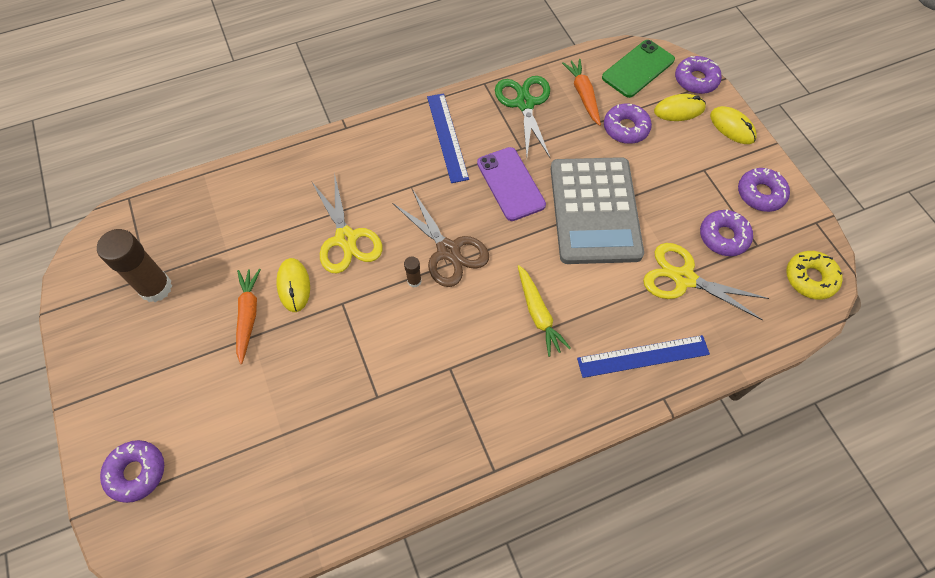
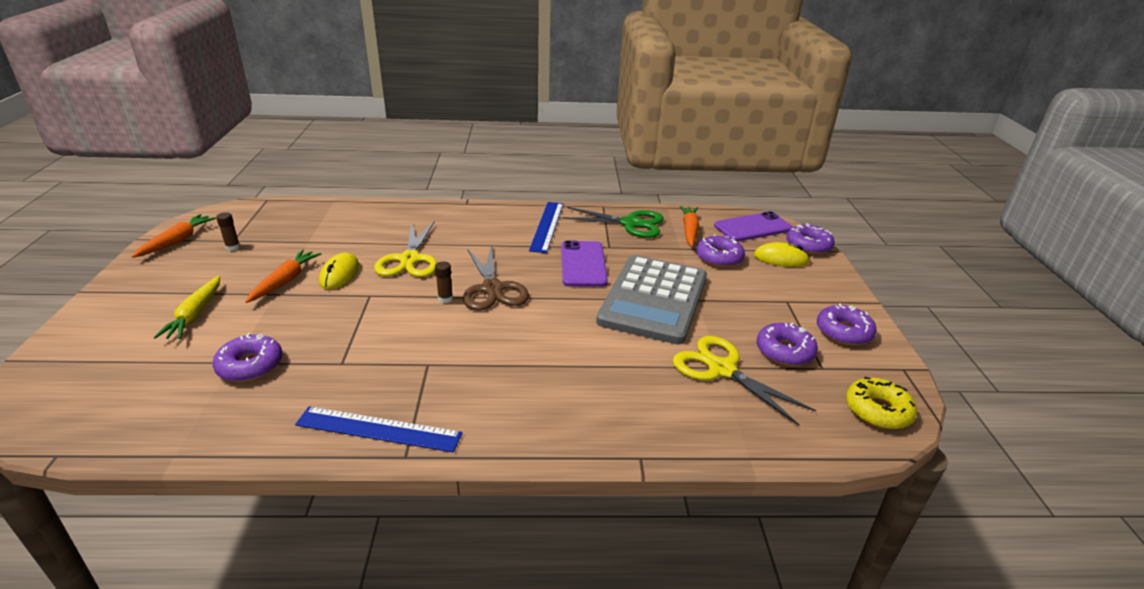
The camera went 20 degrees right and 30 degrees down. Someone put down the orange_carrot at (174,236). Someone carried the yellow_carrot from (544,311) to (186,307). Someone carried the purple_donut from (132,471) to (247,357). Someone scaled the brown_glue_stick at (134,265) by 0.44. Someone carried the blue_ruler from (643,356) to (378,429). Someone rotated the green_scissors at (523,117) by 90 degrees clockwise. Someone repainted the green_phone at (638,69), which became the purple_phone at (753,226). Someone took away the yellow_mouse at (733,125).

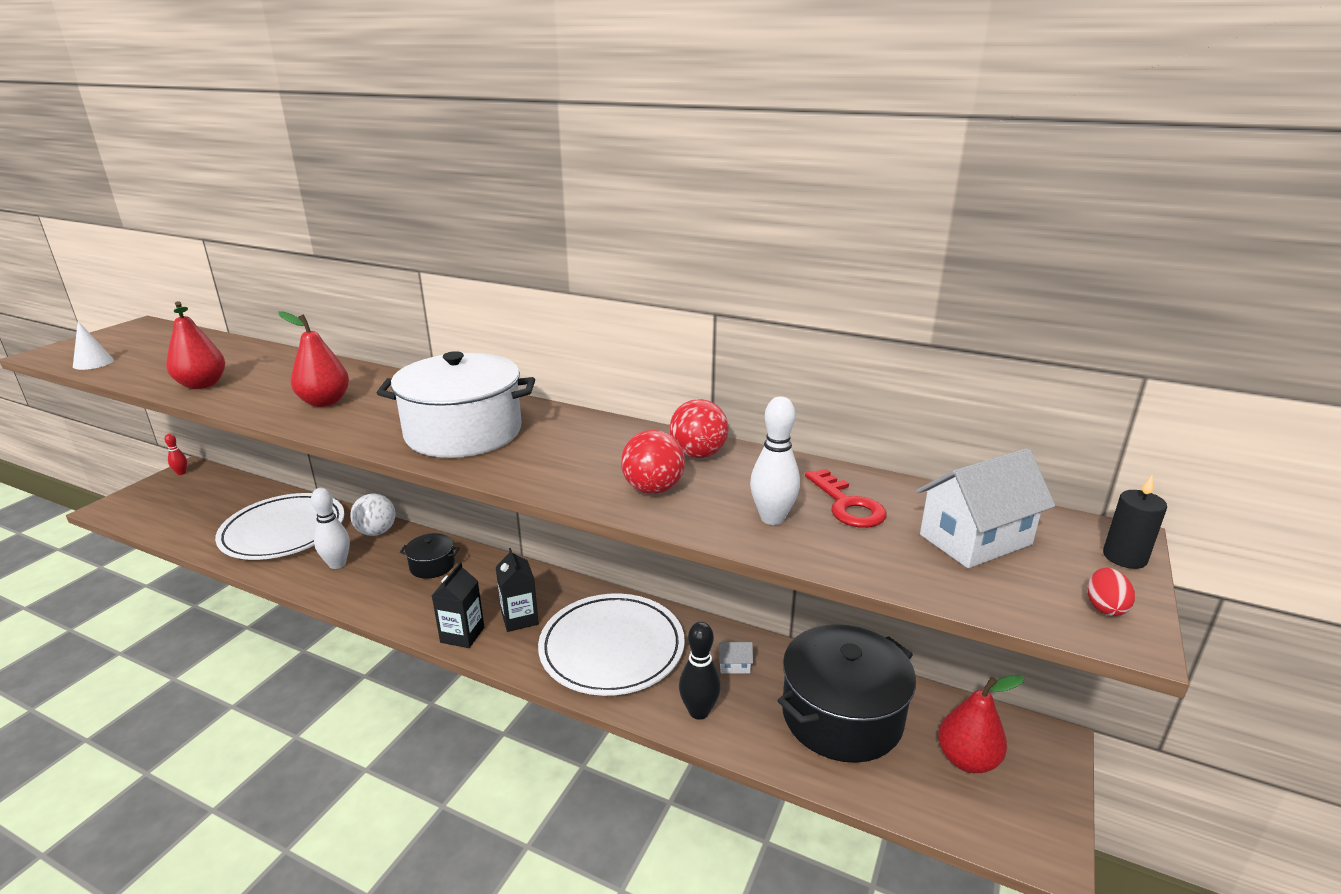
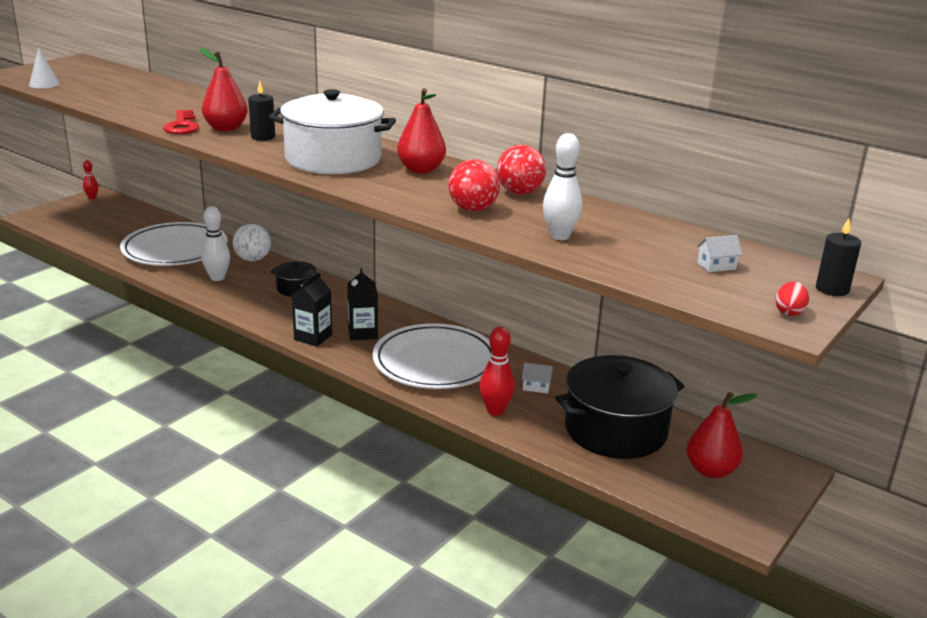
The camera went 10 degrees right and 0 degrees up. Someone carried the red_key from (845,498) to (181,122). Someone put down the black_candle at (261,111). Someone carried the red_pear from (195,345) to (421,130). Someone repainted the black_bowling_pin at (700,671), which became the red_bowling_pin at (497,371). Someone scaled the white_house at (985,508) by 0.44.

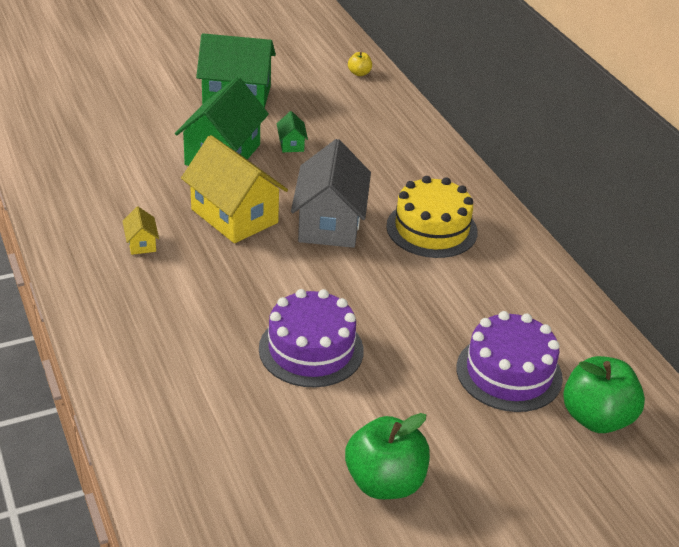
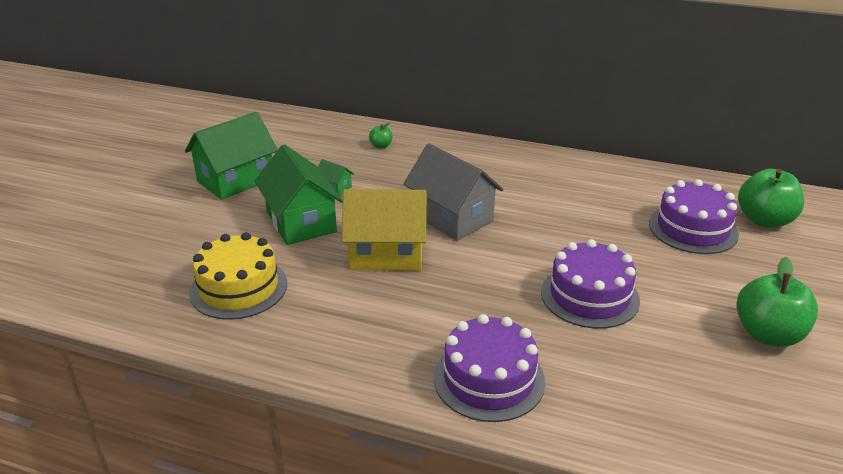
The camera went 45 degrees left and 5 degrees down. Someone carried the yellow_cake from (432,217) to (238,276). Someone put down the green_apple at (381,136). Someone put down the purple_cake at (489,368). Someone took away the yellow_house at (140,231). Someone took away the yellow_apple at (360,64).

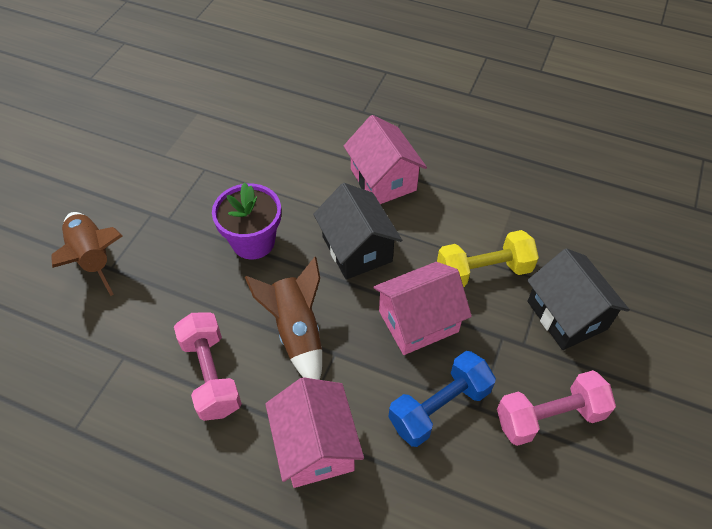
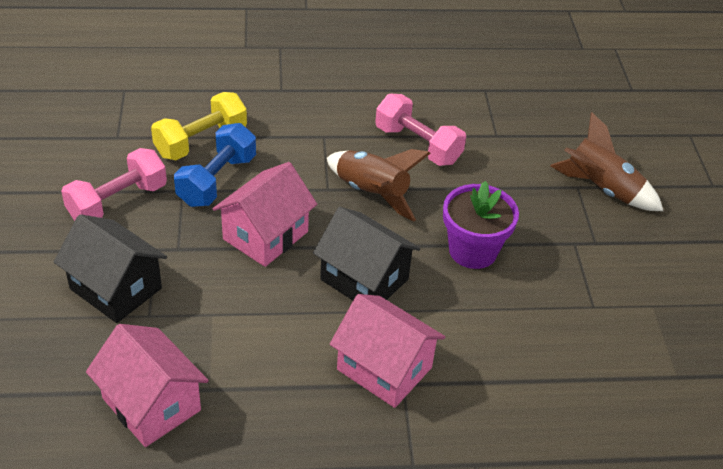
The camera went 150 degrees right and 10 degrees down. Someone carried the pink_house from (314,432) to (147,385). Someone carried the yellow_dumbbell from (488,258) to (199,126).

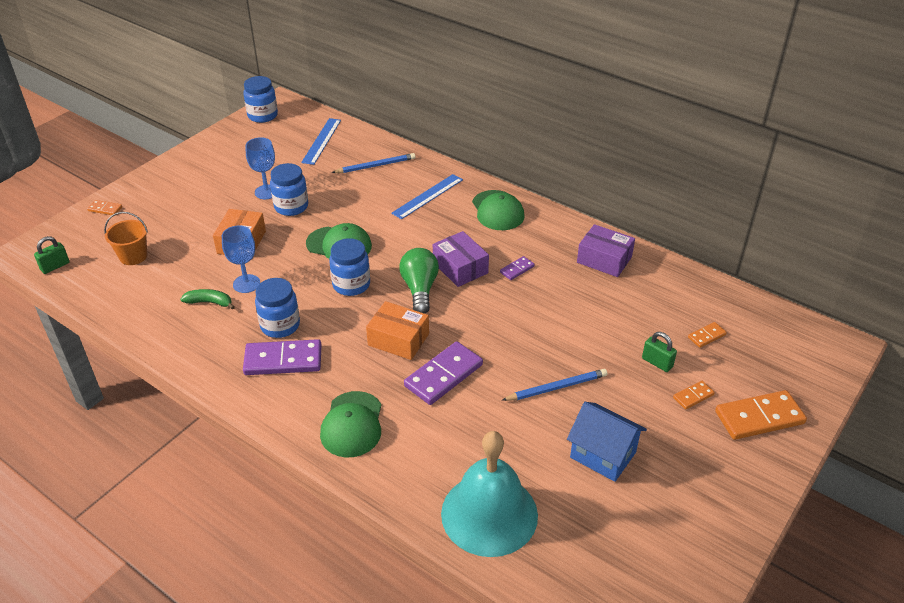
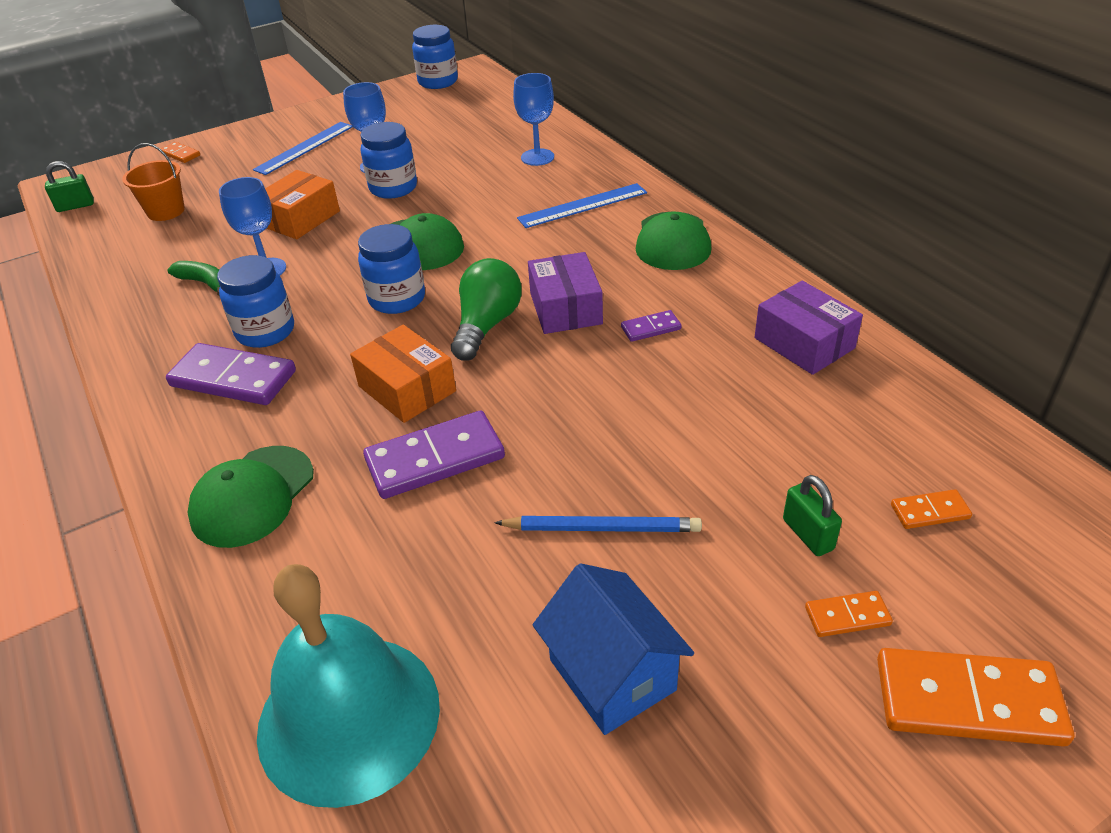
The camera went 25 degrees right and 0 degrees up. Someone carried the blue_ruler from (321,141) to (303,148). Someone swapped the blue_pencil at (373,163) for the blue_goblet at (533,119).

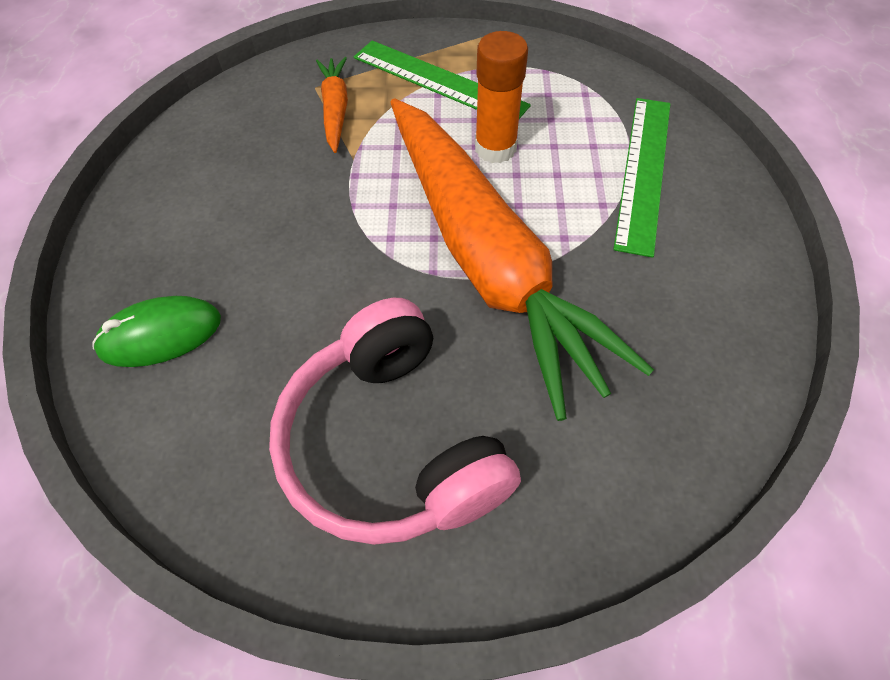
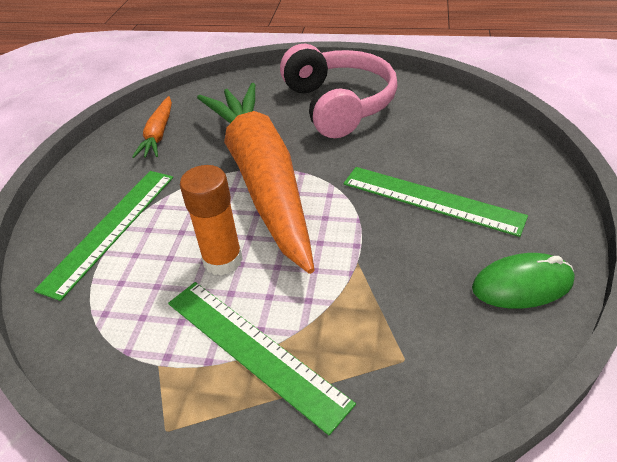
The camera went 170 degrees left and 15 degrees down. Someone carried the orange_carrot from (332,105) to (152,127). Someone put down the green_ruler at (436,202). Someone carried the green_mouse from (156,331) to (523,281).

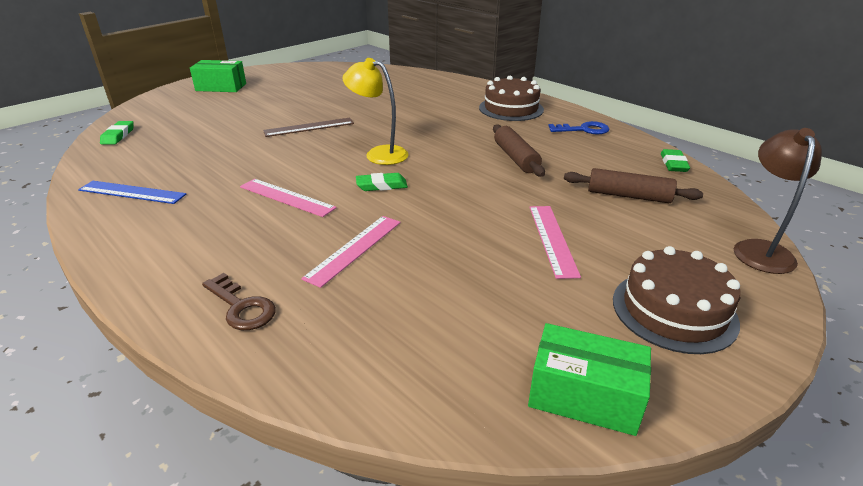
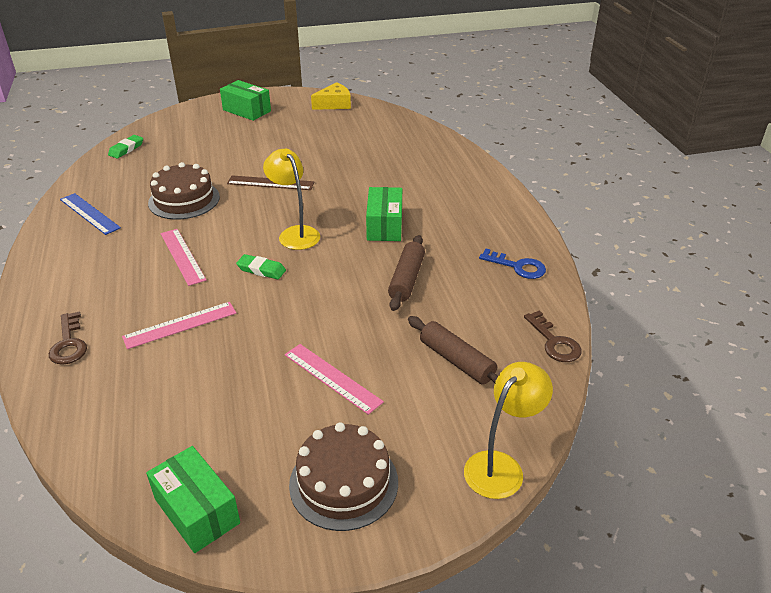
The camera went 30 degrees right and 5 degrees up. Someone carried the brown_cake from (511,98) to (184,191). Someone rotated the pink_ruler at (555,242) by 75 degrees counterclockwise. Someone put down the yellow_cheese at (331,96). Someone put down the green_box at (384,214). Someone repainted the brown_lamp at (778,201), which became the yellow_lamp at (508,430). Someone swapped the green_eraser at (675,160) for the brown_key at (553,336).

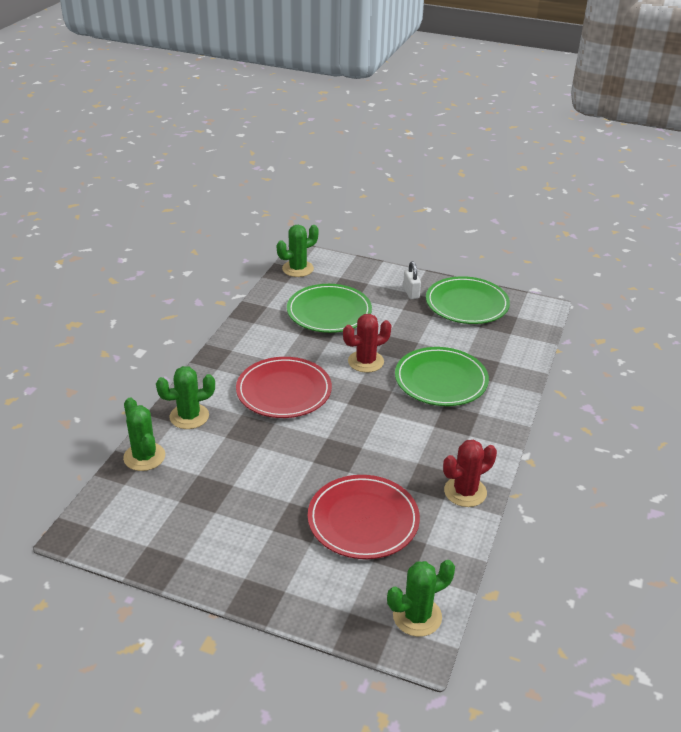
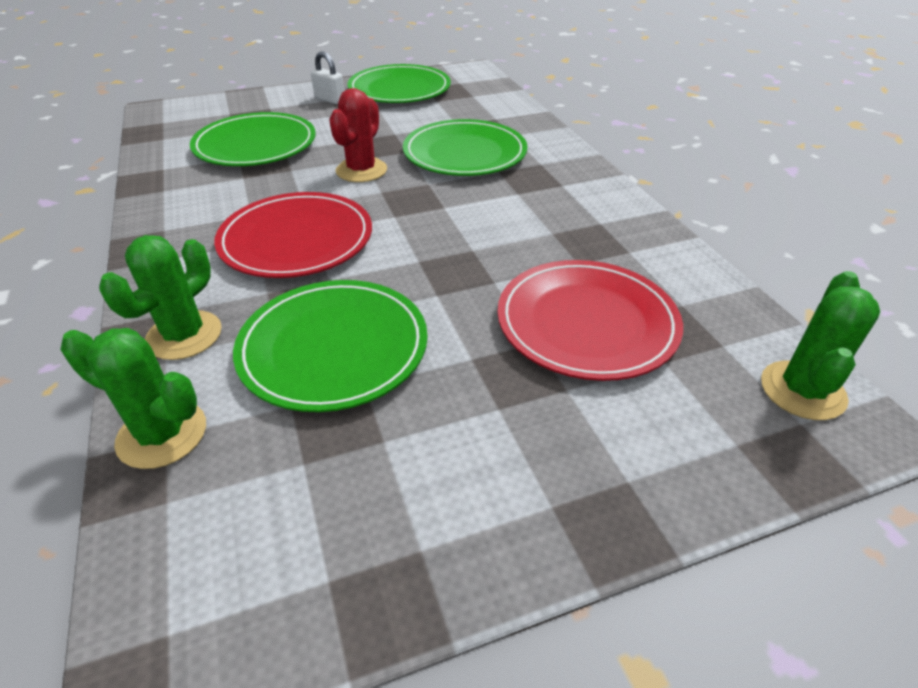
The camera went 40 degrees left and 5 degrees up. Someone put down the green_plate at (330,346). Someone took away the green_cactus at (298,251). Someone took away the red_cactus at (470,473).

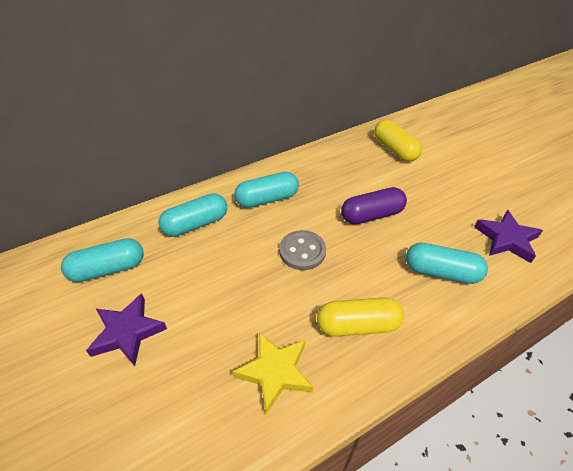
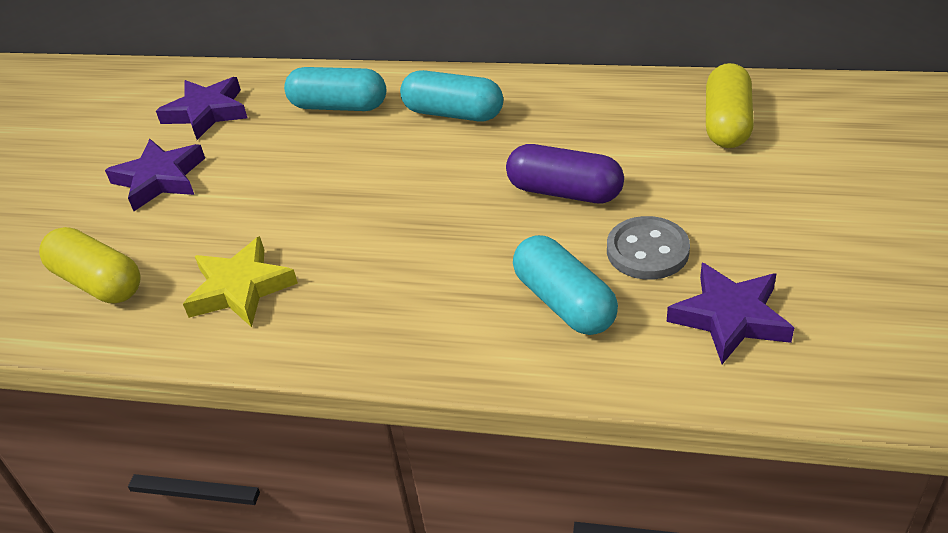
The camera went 45 degrees right and 5 degrees down. Someone carried the yellow_capsule from (360,317) to (90,265). Someone swapped the turquoise_capsule at (102,260) for the purple_star at (202,108). Someone carried the grey_button from (302,250) to (648,248).

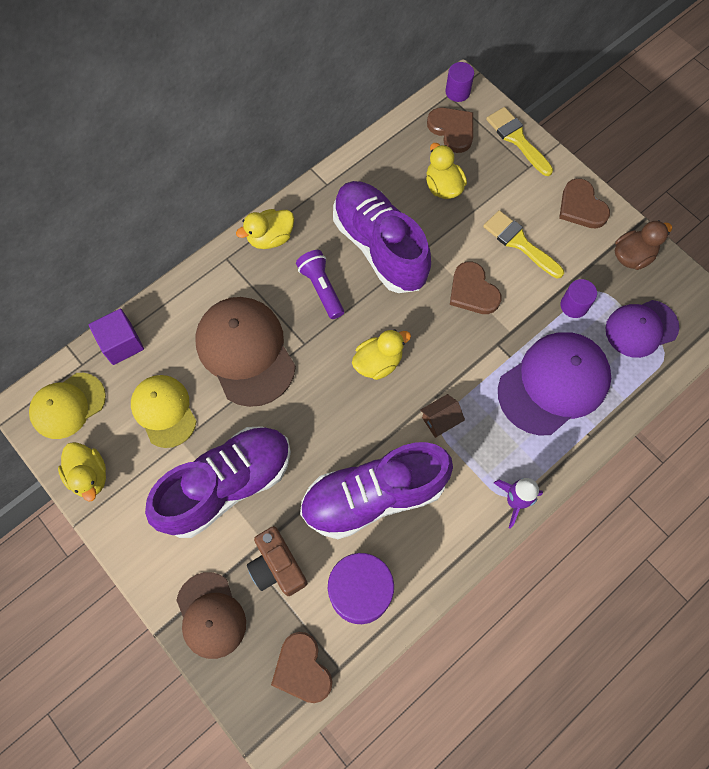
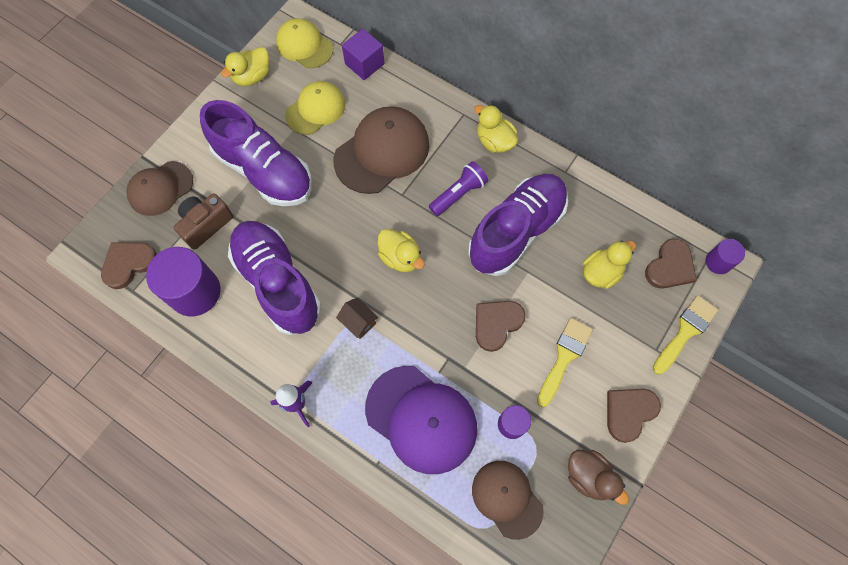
The camera went 75 degrees right and 0 degrees up. Someone repainted the purple_cap at (642,329), which became the brown_cap at (508,500).

